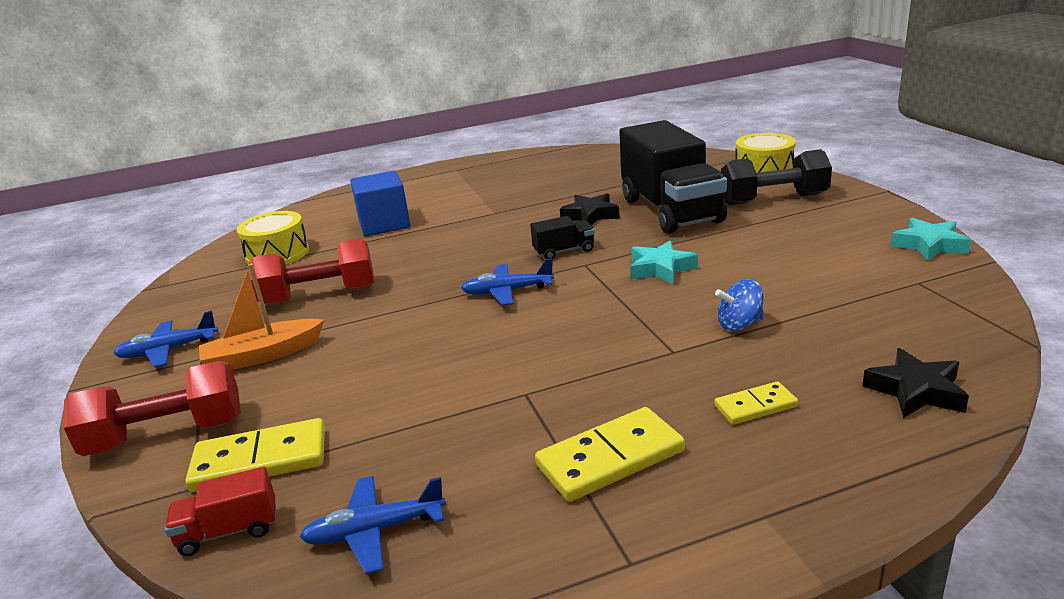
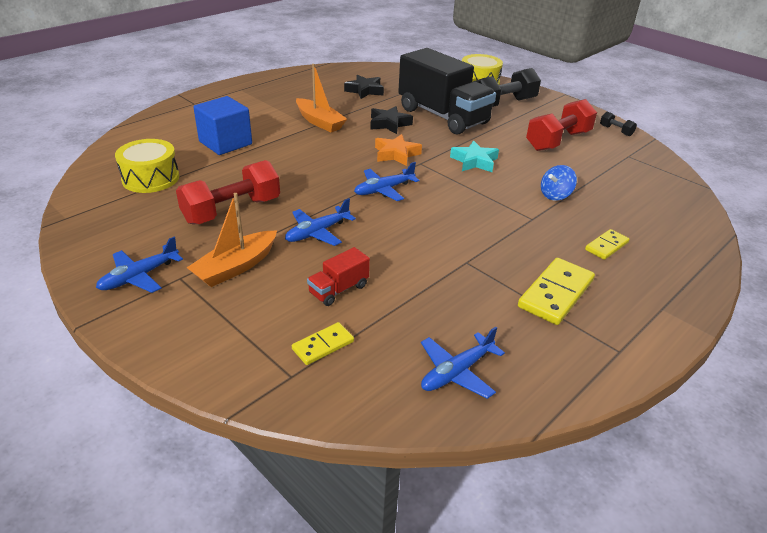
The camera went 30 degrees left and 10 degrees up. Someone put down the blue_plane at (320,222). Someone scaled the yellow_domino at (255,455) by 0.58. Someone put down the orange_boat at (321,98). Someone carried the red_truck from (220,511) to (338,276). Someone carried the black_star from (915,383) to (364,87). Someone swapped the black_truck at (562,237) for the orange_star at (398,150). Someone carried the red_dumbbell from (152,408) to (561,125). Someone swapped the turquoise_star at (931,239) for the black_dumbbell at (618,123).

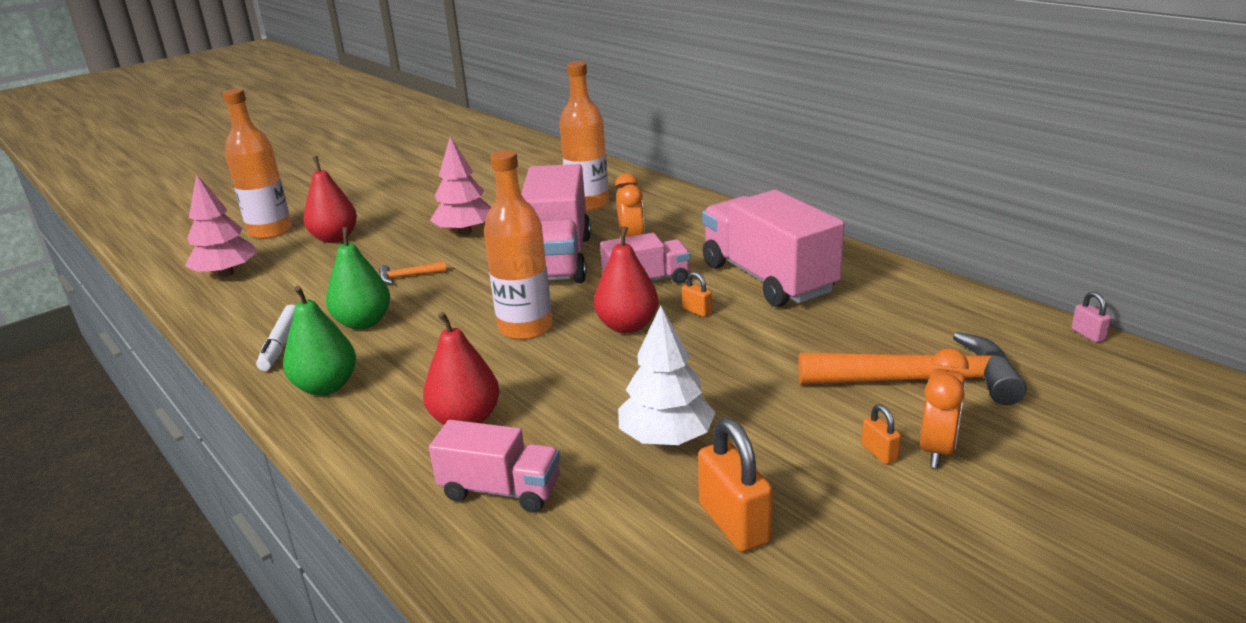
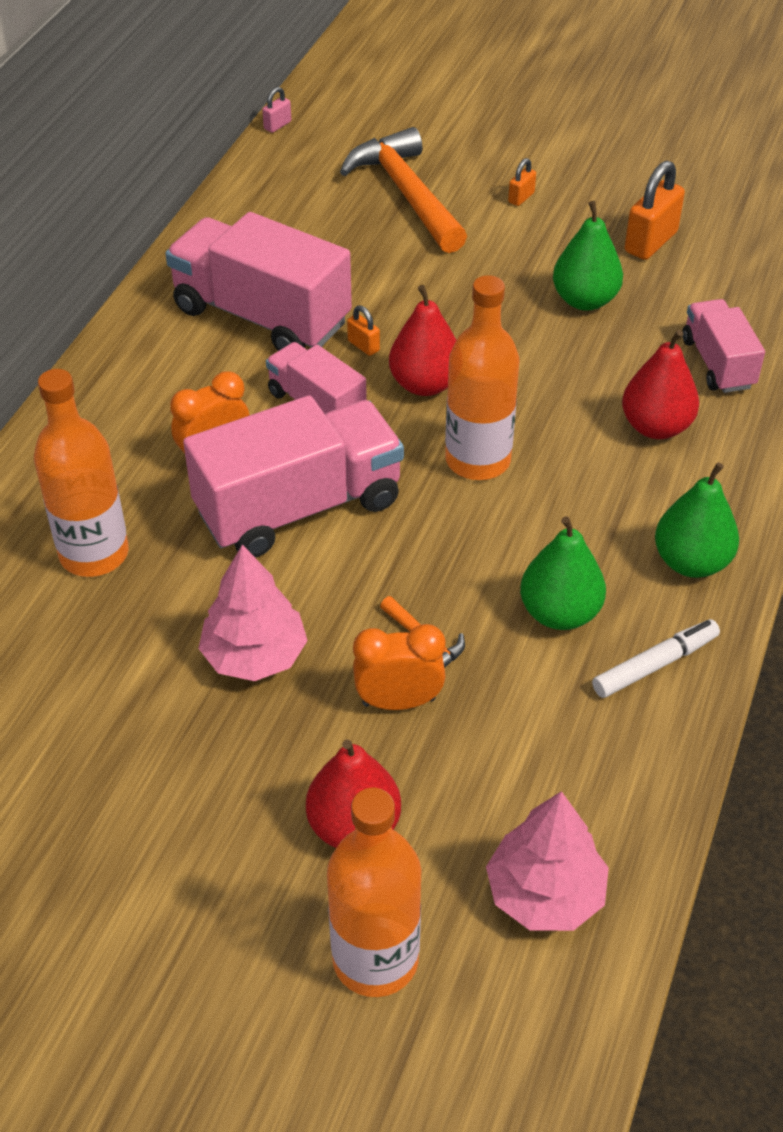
The camera went 120 degrees left and 20 degrees up. Someone rotated the pink_truck at (773,248) by 90 degrees clockwise. Someone rotated the orange_padlock at (697,294) by 60 degrees counterclockwise. Someone carried the orange_clock from (944,408) to (399,667). Someone swapped the white_tree at (667,375) for the green_pear at (588,256).

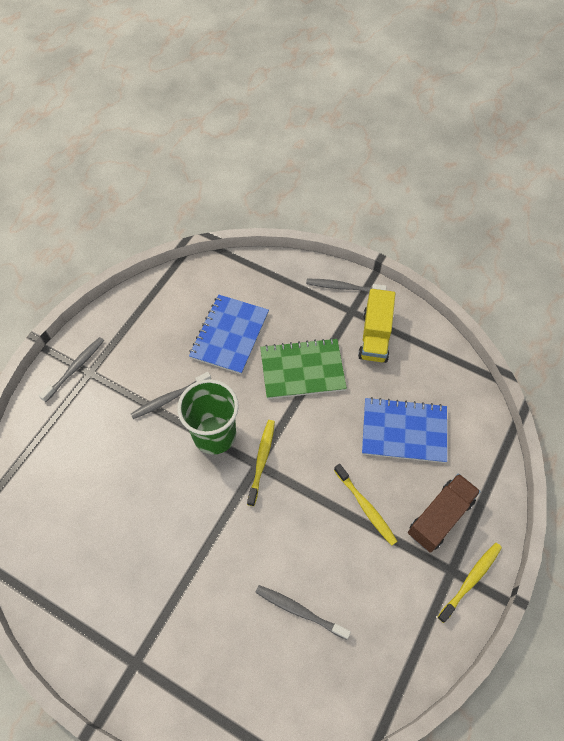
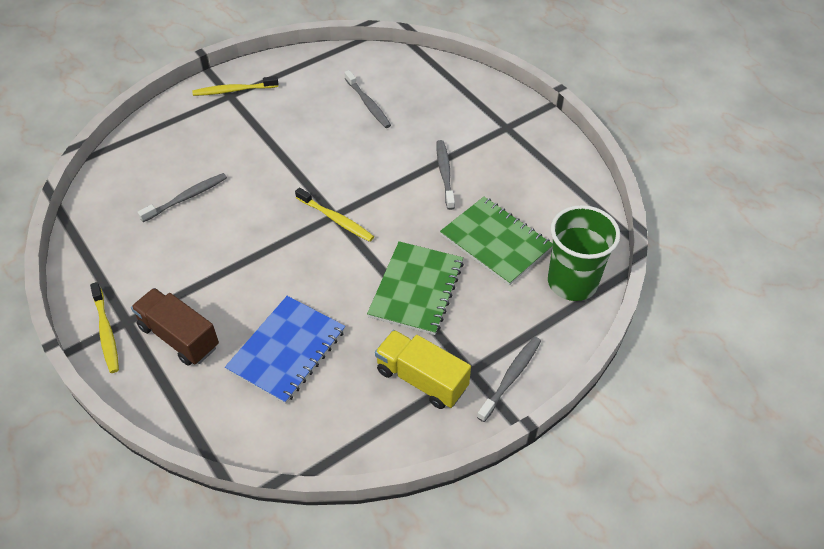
The camera went 115 degrees right and 10 degrees down. Someone rotated the brown_truck at (444,513) by 150 degrees clockwise. Someone carried the yellow_toothbrush from (366,505) to (235,86). Someone carried the grey_toothbrush from (71,369) to (367,99). Someone repainted the blue_notebook at (229,334), which became the green_notebook at (496,241). Someone carried the green_cup from (208,417) to (584,253).

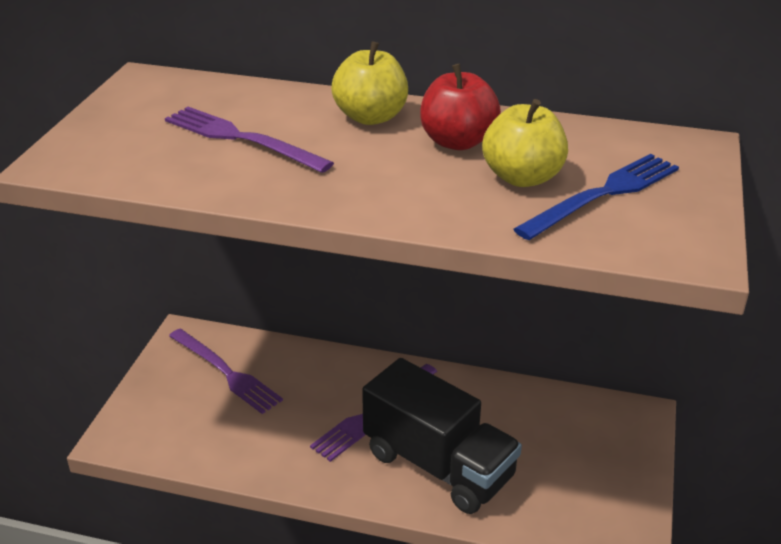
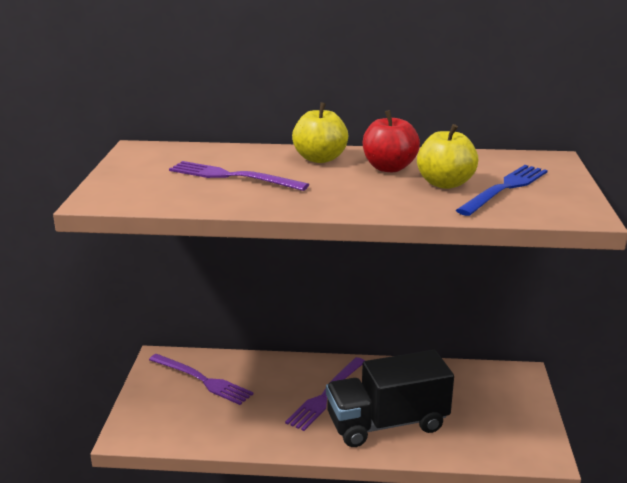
The camera went 10 degrees left and 10 degrees down. Someone rotated the black_truck at (442,436) by 135 degrees clockwise.

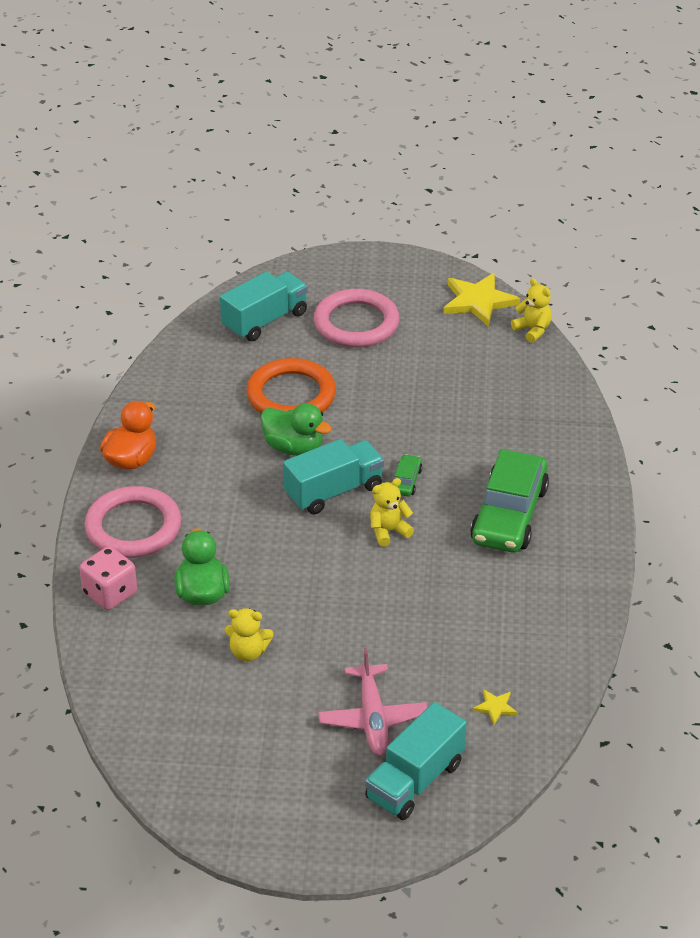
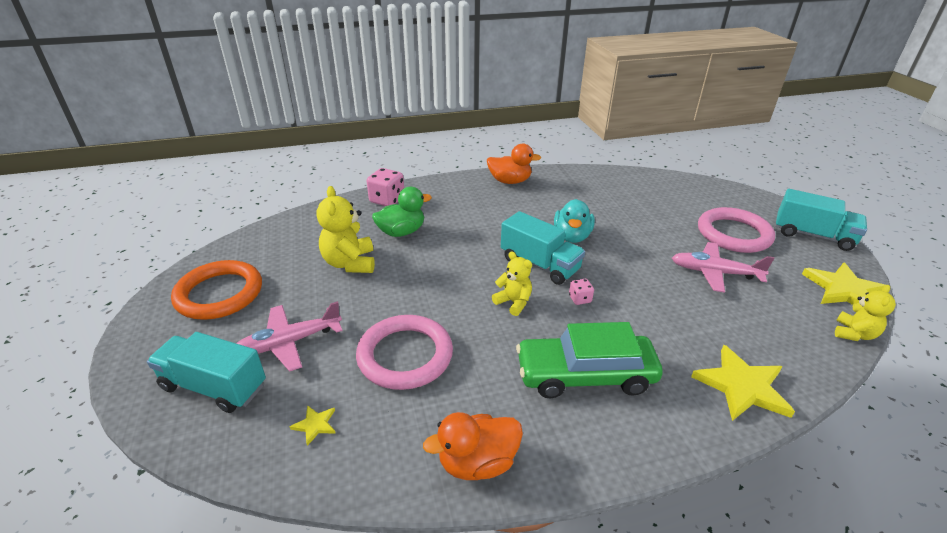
The camera went 70 degrees right and 5 degrees down. Someone carried the orange_ring from (291,386) to (216,290). Someone scaled the yellow_teddy_bear at (248,634) by 1.59. Someone carried the pink_ring from (132,522) to (404,352). Someone put down the orange_duck at (473,446). Someone repainted the green_duck at (296,429), which became the turquoise_duck at (574,221). Someone swapped the green_car at (408,475) for the pink_dice at (581,292). Someone put down the pink_plane at (723,267). Someone put down the yellow_star at (743,383). Someone carried the turquoise_truck from (264,306) to (821,220).

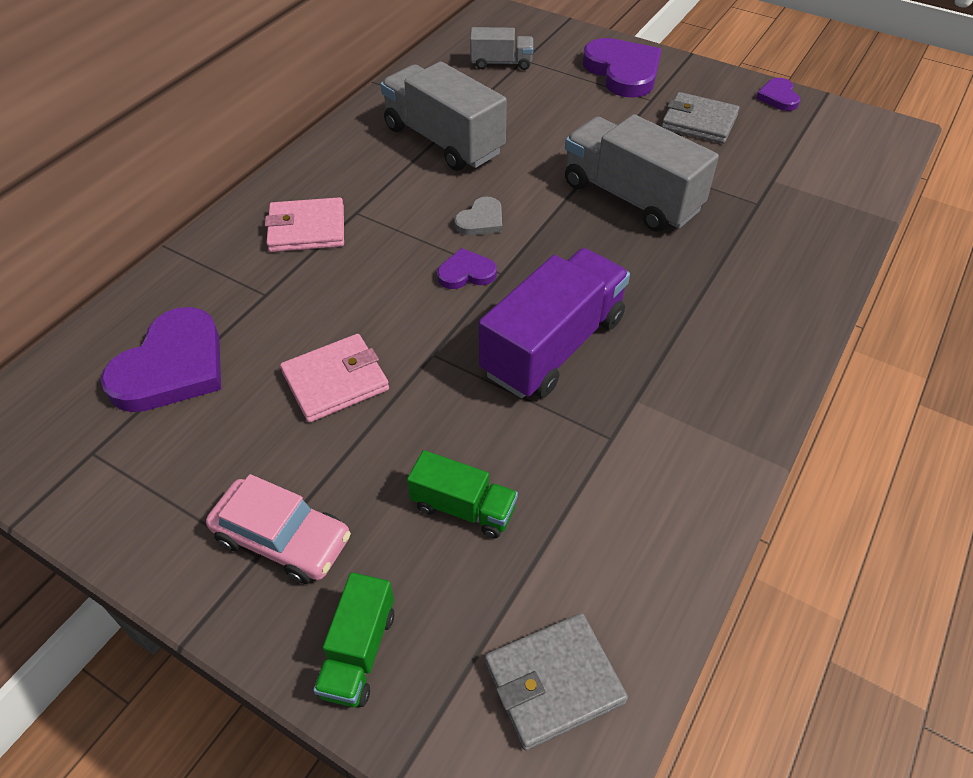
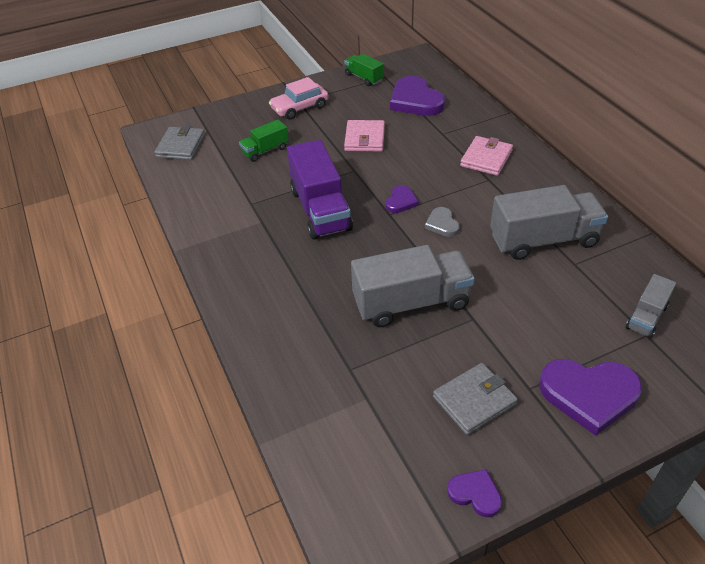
The camera went 125 degrees right and 5 degrees down. Someone carried the green_truck from (353,639) to (364,70).

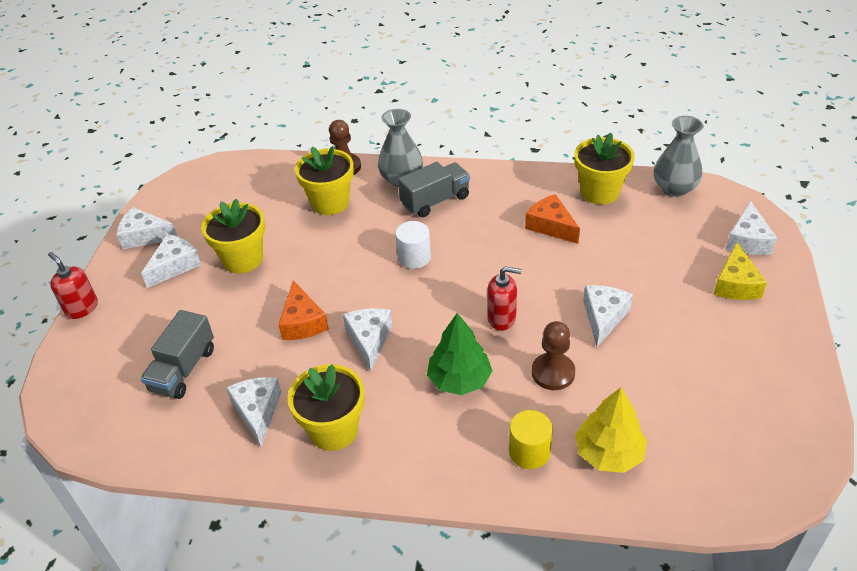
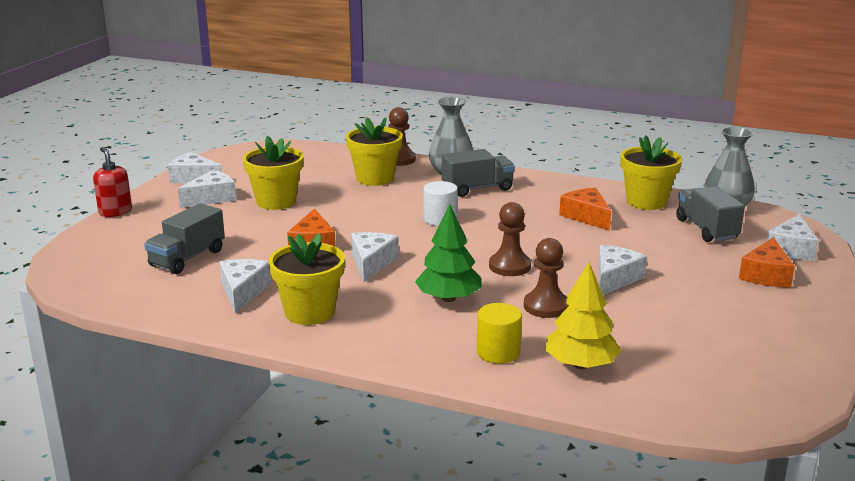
The camera went 10 degrees right and 20 degrees down. Someone swapped the red_soap_dispenser at (504,298) for the brown_pawn at (510,239). Someone put down the grey_truck at (710,214). Someone repainted the yellow_cheese at (740,271), which became the orange_cheese at (767,262).

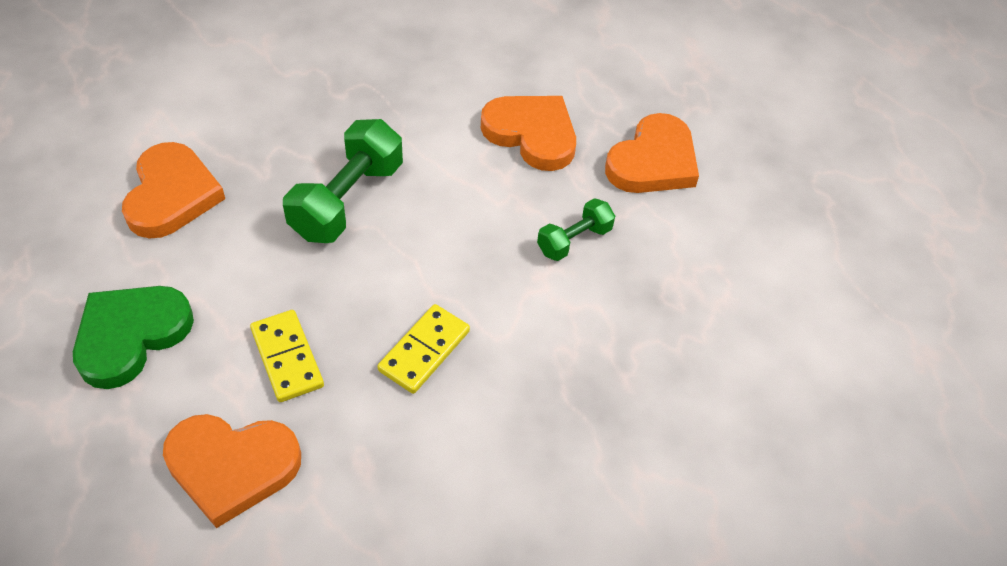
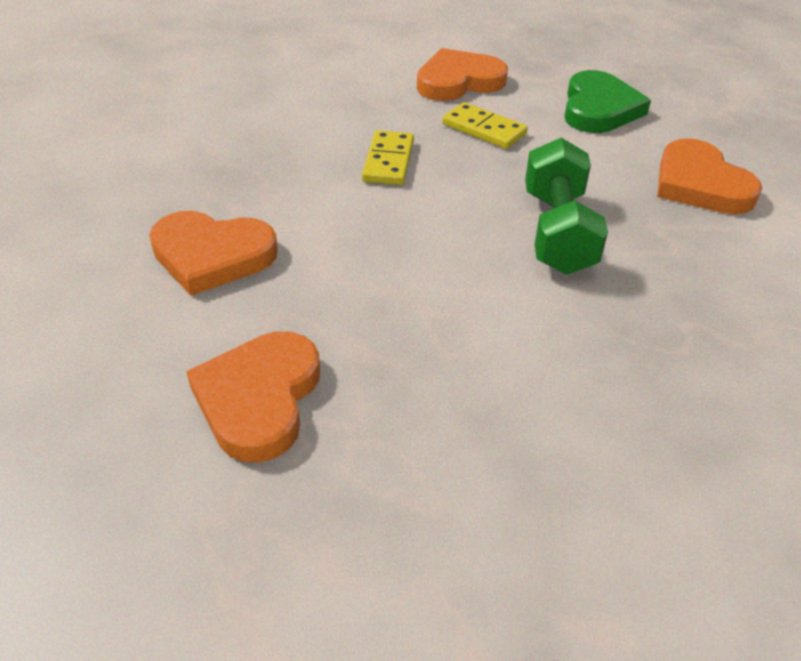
The camera went 155 degrees right and 10 degrees down. Someone carried the orange_heart from (528,133) to (213,253). Someone took away the green_dumbbell at (576,229).

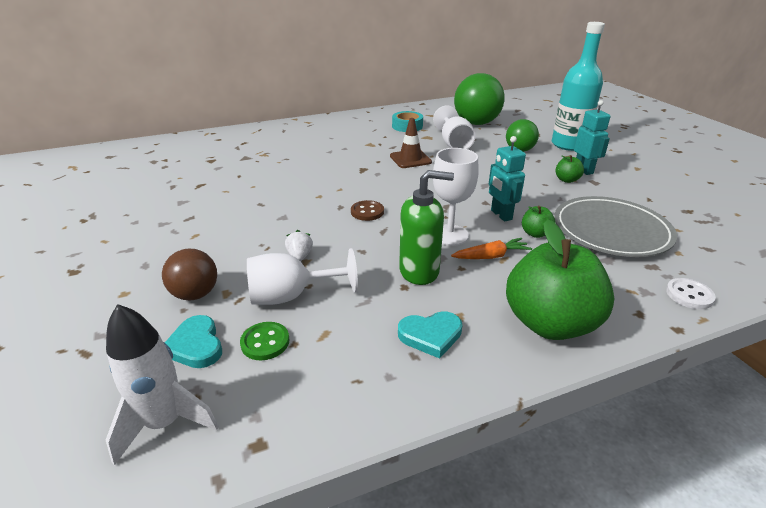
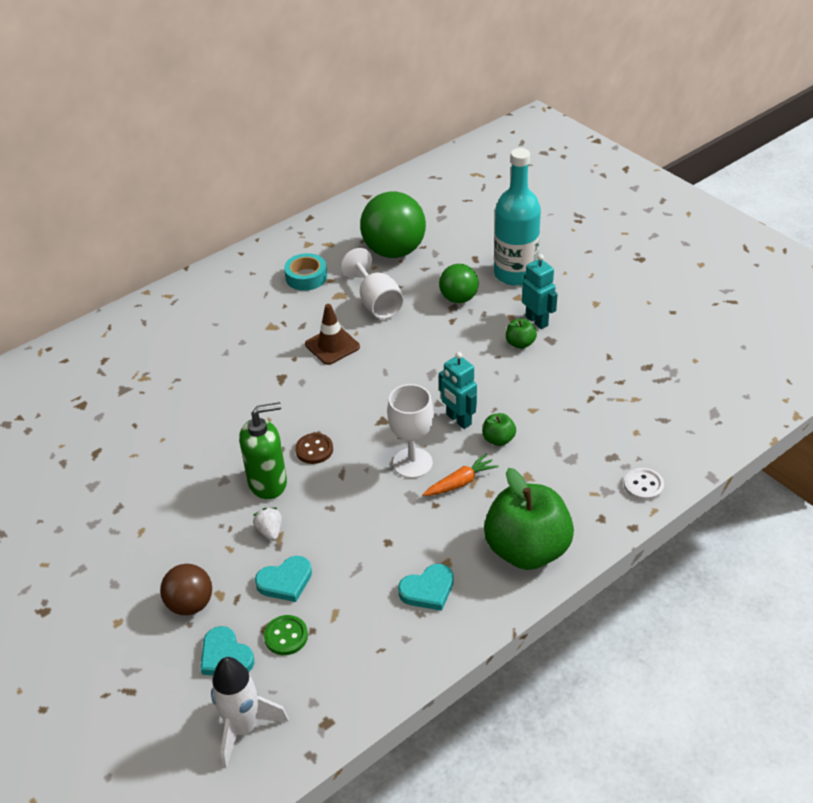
The camera went 15 degrees left and 10 degrees up. Someone carried the green_soap_dispenser from (426,227) to (263,450). Someone swapped the white_goblet at (302,276) for the turquoise_heart at (283,579). Someone took away the grey_plate at (615,226).

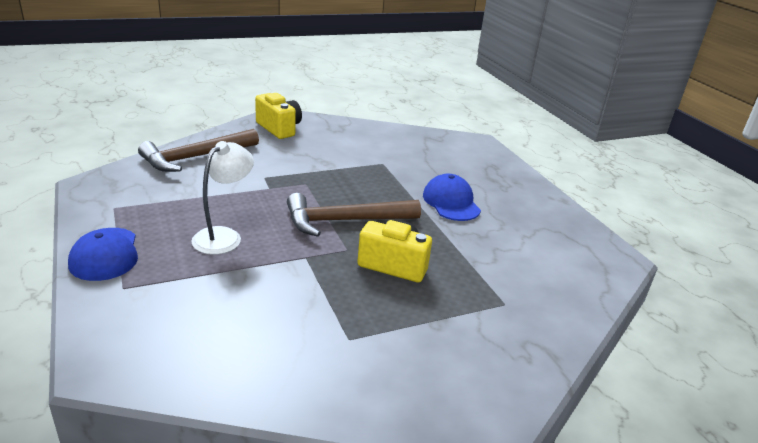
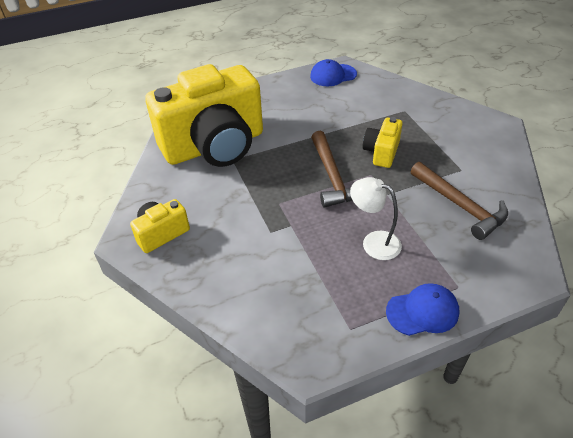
The camera went 85 degrees left and 15 degrees up. Someone put down the yellow_camera at (204,115). Someone carried the blue_cap from (452,197) to (333,72). Someone carried the brown_hammer from (198,150) to (459,201).

